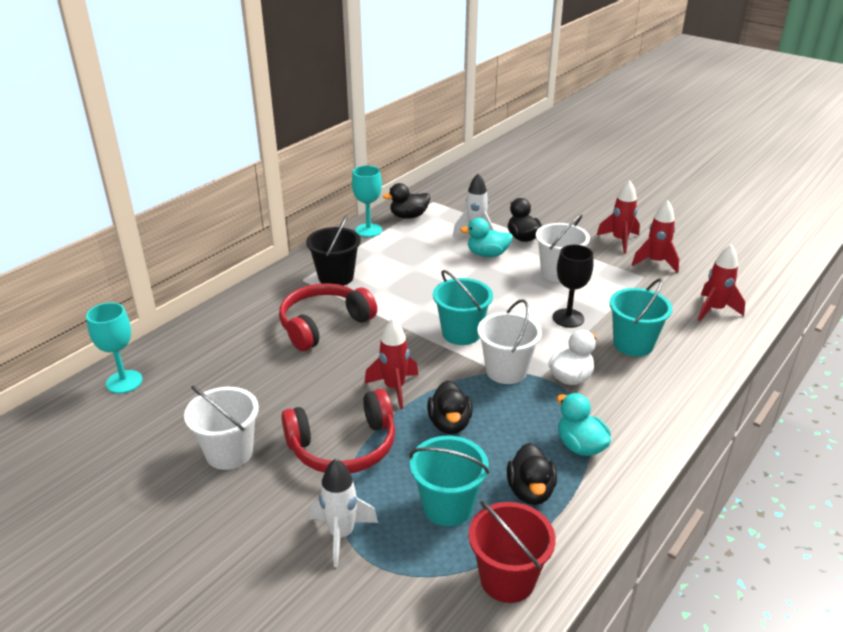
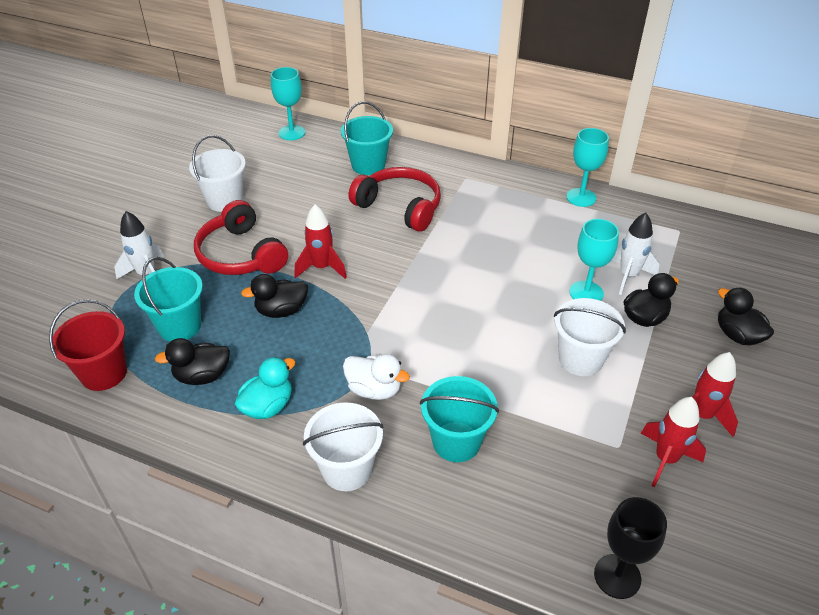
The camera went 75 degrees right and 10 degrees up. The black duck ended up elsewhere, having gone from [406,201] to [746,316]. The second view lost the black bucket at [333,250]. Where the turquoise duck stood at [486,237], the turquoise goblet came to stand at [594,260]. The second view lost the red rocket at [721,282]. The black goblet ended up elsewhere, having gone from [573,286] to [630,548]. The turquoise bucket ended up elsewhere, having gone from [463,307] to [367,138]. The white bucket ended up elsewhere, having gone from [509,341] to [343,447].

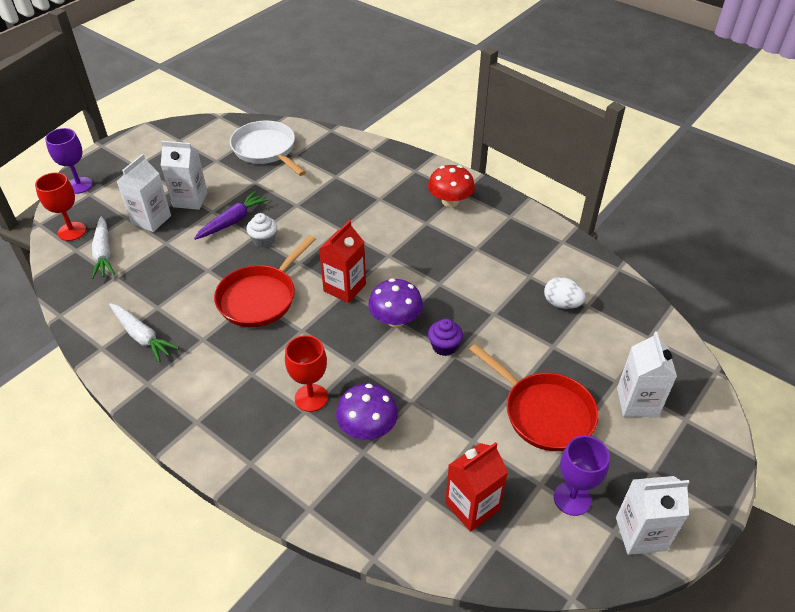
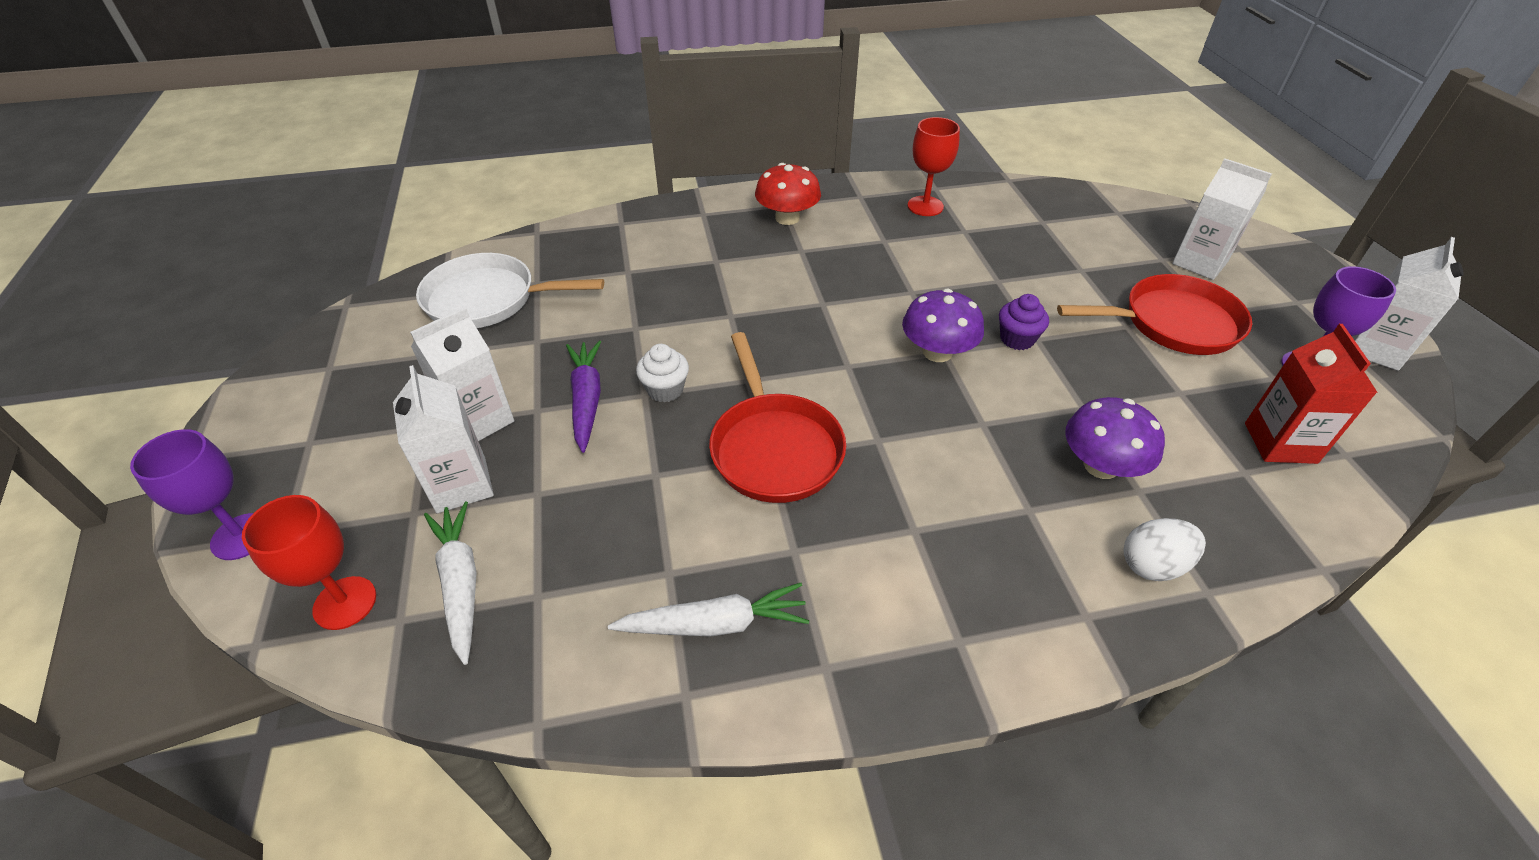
The camera went 50 degrees left and 0 degrees up. The white carrot at [103,247] ended up facing another way, 135 degrees counterclockwise from before. The second view lost the red carton at [342,261]. The white egg ended up elsewhere, having gone from [565,293] to [1164,549]. The red goblet ended up elsewhere, having gone from [306,373] to [933,166].

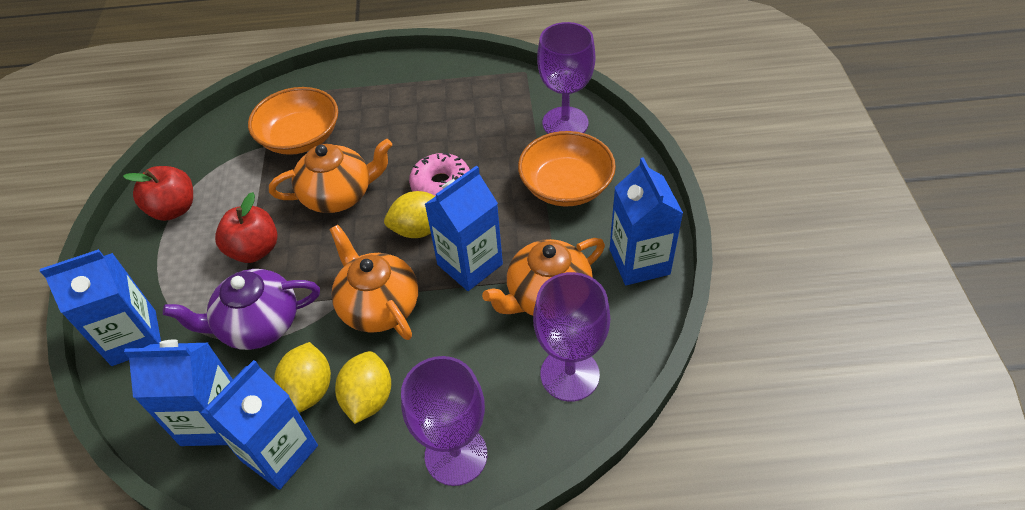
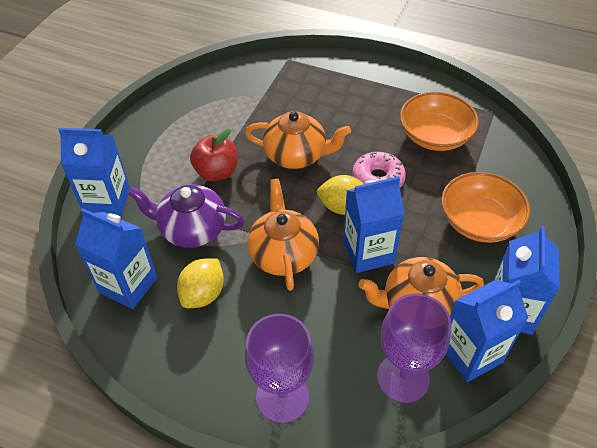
The camera went 25 degrees right and 0 degrees up. The second view lost the purple goblet at [566,78]. The orange bowl ended up elsewhere, having gone from [293,121] to [439,121]. The second view lost the red apple at [158,193]. The second view lost the yellow lemon at [363,387]. The blue carton ended up elsewhere, having gone from [259,425] to [487,331].

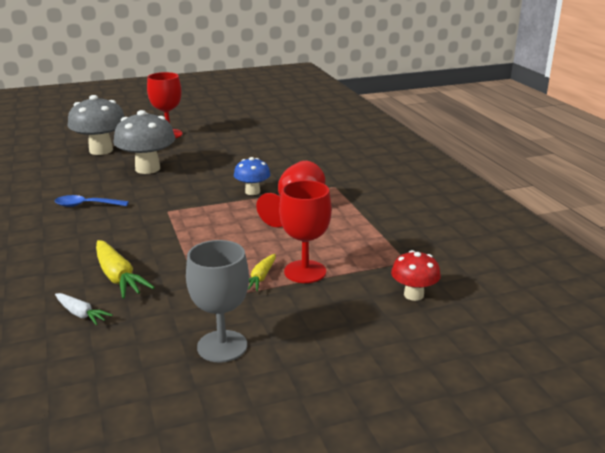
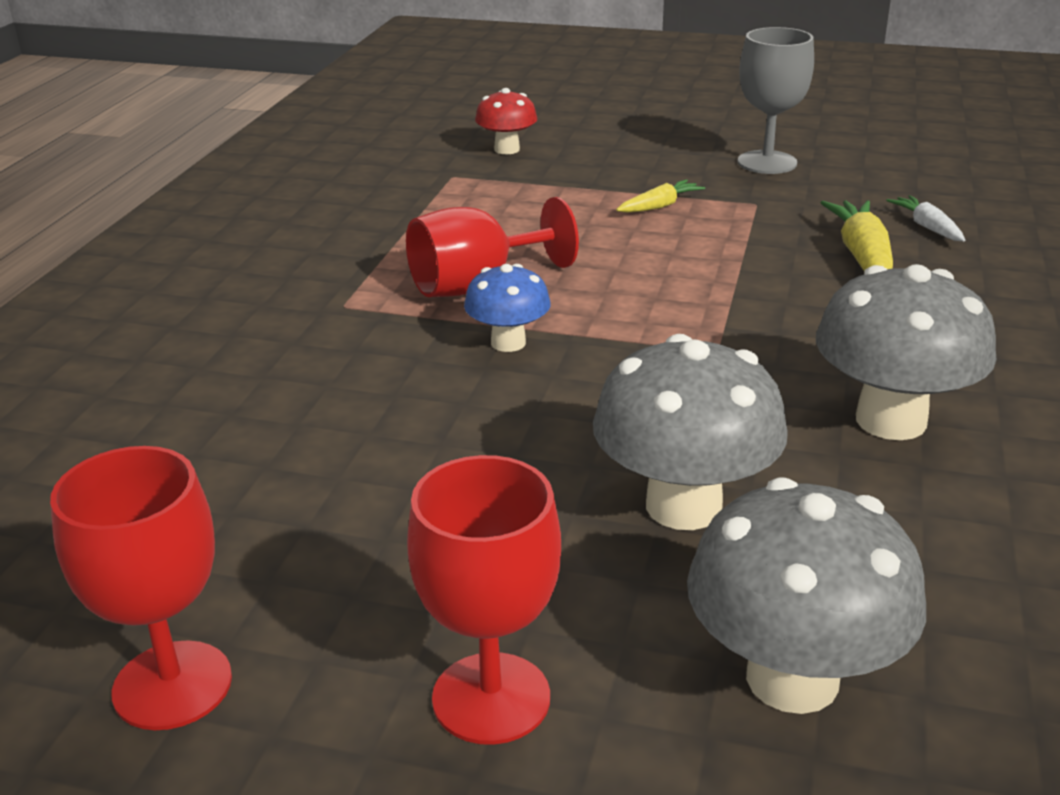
The camera went 145 degrees left and 5 degrees up. The red goblet ended up elsewhere, having gone from [305,231] to [141,588]. Where the blue spoon stood at [92,201], the grey mushroom came to stand at [906,352].

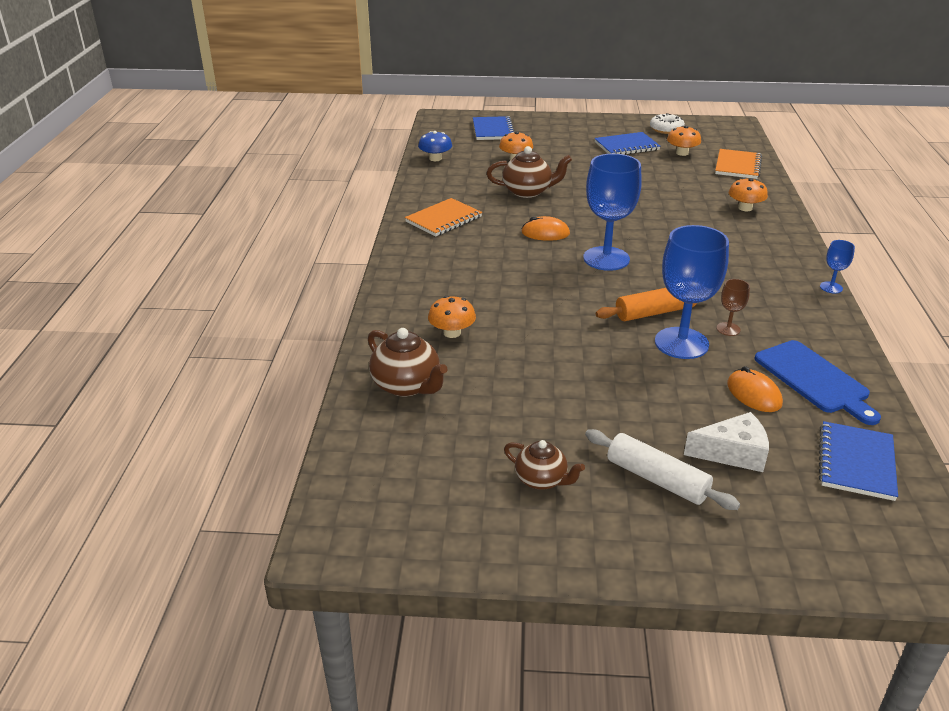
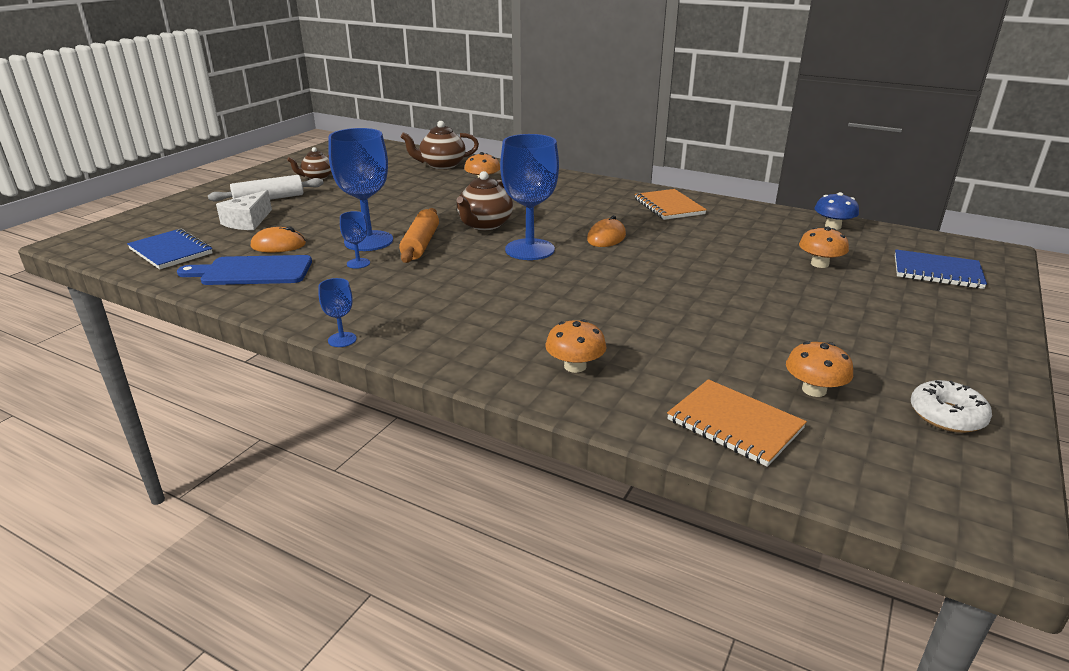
The camera went 115 degrees right and 5 degrees down. The second view lost the blue notebook at [627,143]. The brown teapot ended up elsewhere, having gone from [529,172] to [485,200]. What was the brown goblet at [733,307] turned into the blue goblet at [355,240].

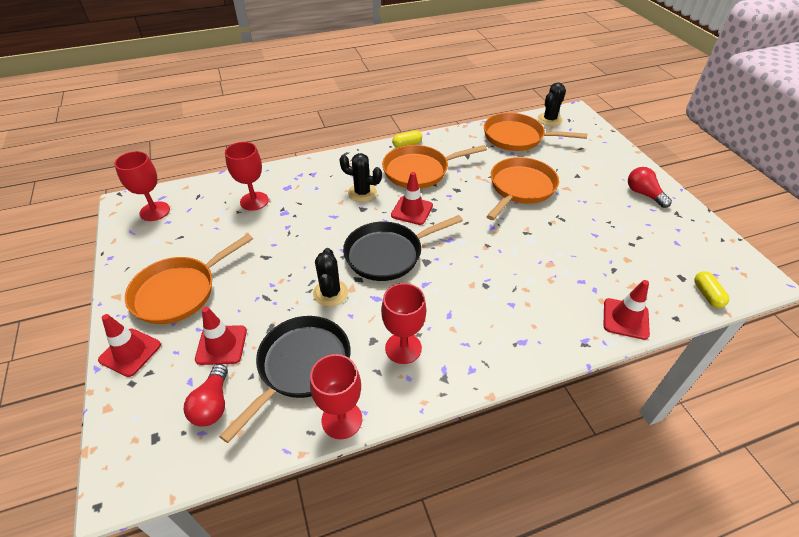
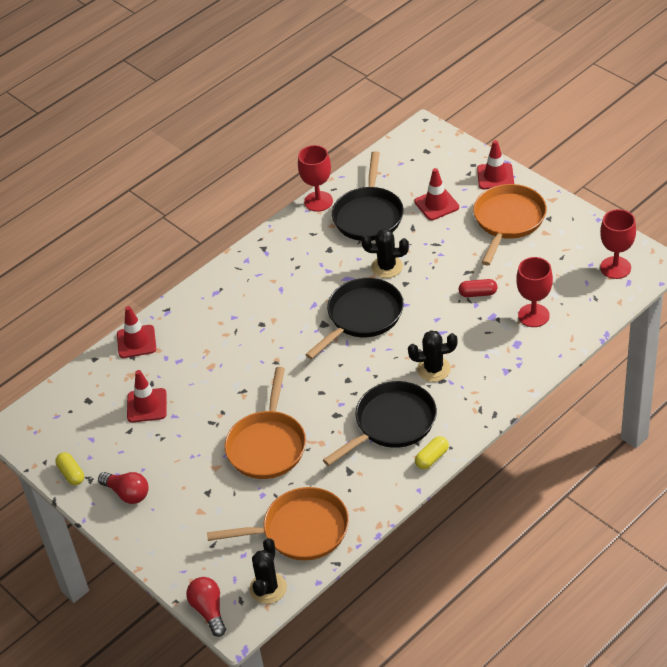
The camera went 160 degrees right and 0 degrees up. What was the orange pan at [434,167] turned into the black pan at [380,423]. The red traffic cone ended up elsewhere, having gone from [412,198] to [147,396]. The black cactus at [330,277] ended up facing another way, 60 degrees counterclockwise from before. The yellow capsule ended up elsewhere, having gone from [711,289] to [69,468]. The second view lost the red goblet at [403,323]. The red light bulb ended up elsewhere, having gone from [206,395] to [206,607]. The second view gained the red capsule at [478,288].

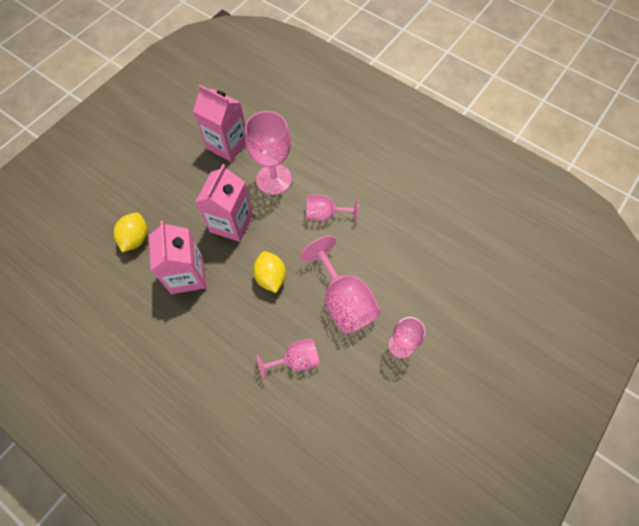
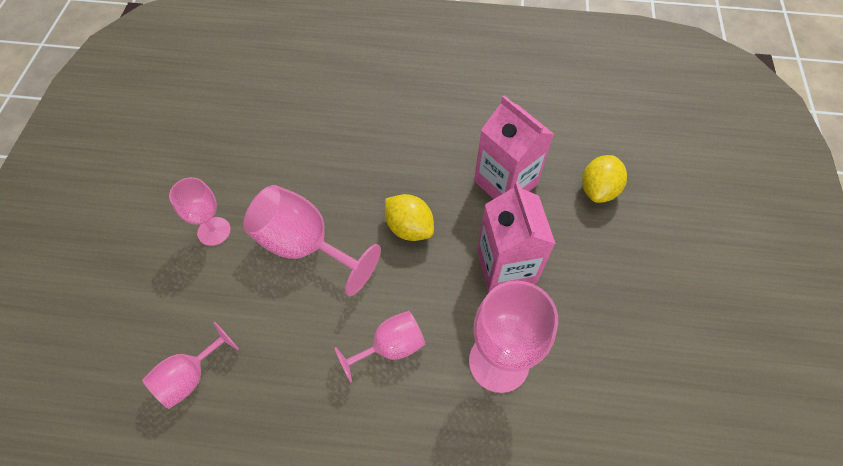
The camera went 150 degrees right and 5 degrees down. The second view lost the pink carton at [219,123]. The yellow lemon at [130,232] ended up facing another way, 45 degrees clockwise from before. The pink goblet ended up elsewhere, having gone from [288,359] to [190,365].

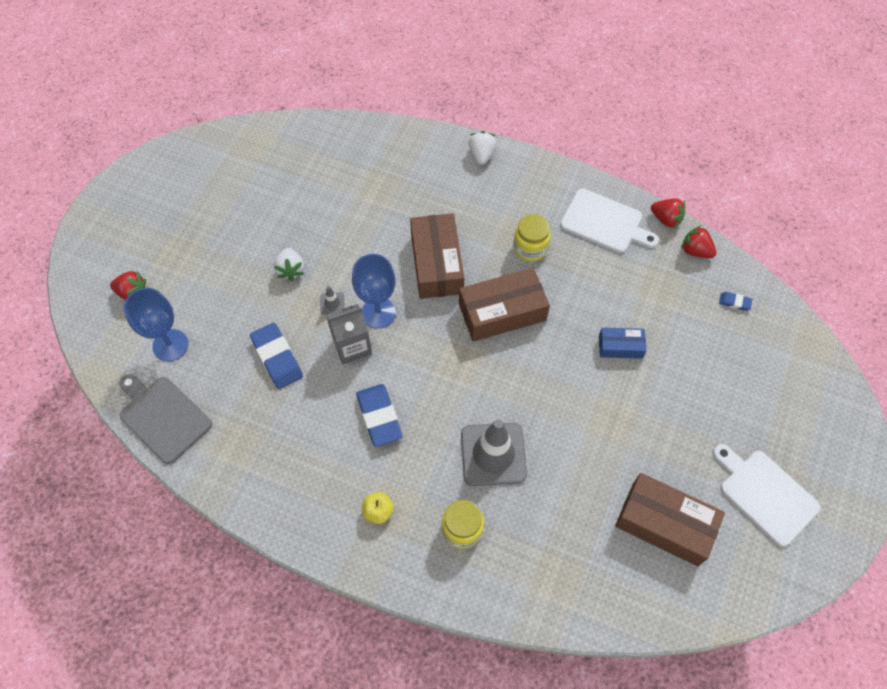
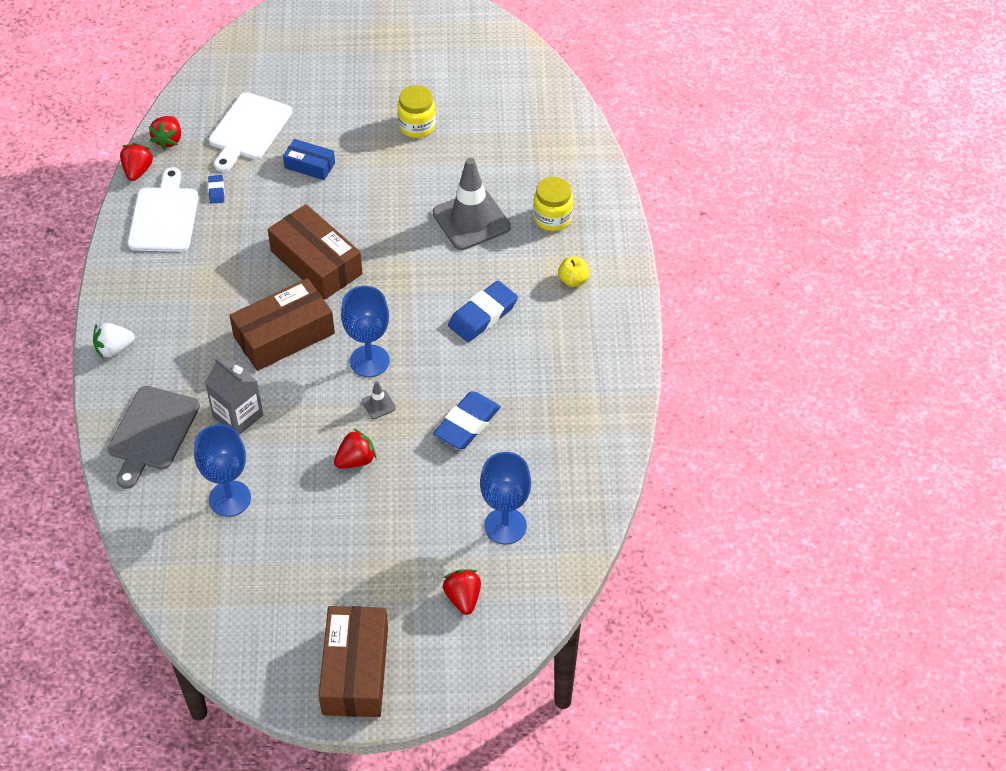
The camera went 115 degrees left and 10 degrees down. The yellow jar ended up elsewhere, having gone from [532,238] to [416,111]. What was the white strawberry at [289,264] turned into the red strawberry at [355,449]. The blue eraser ended up elsewhere, having gone from [736,301] to [216,189]. The grey carton ended up elsewhere, having gone from [349,334] to [234,396]. The blue box at [623,343] ended up facing another way, 45 degrees counterclockwise from before. The grey cutting board ended up elsewhere, having gone from [165,419] to [154,437]. The white cutting board ended up elsewhere, having gone from [766,495] to [250,132]. The brown box ended up elsewhere, having gone from [670,519] to [353,661]. The second view gained the blue goblet at [222,470].

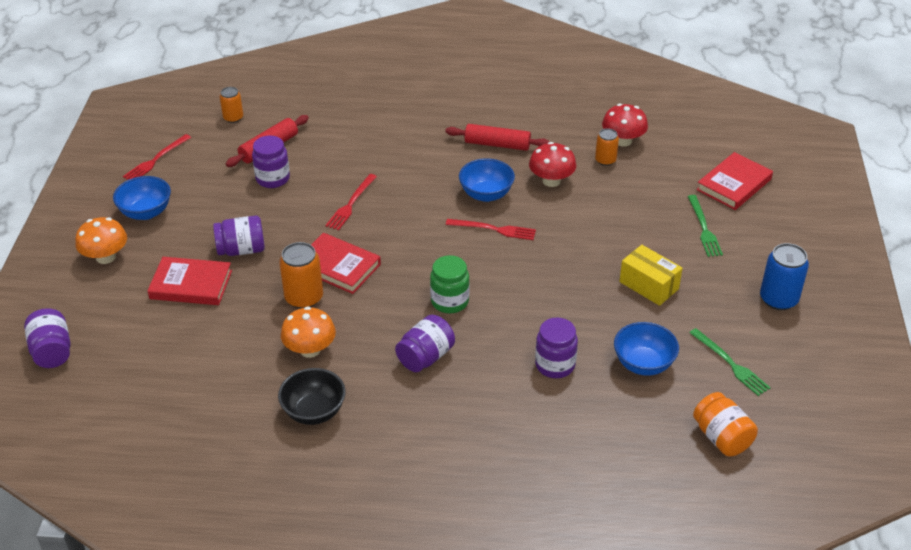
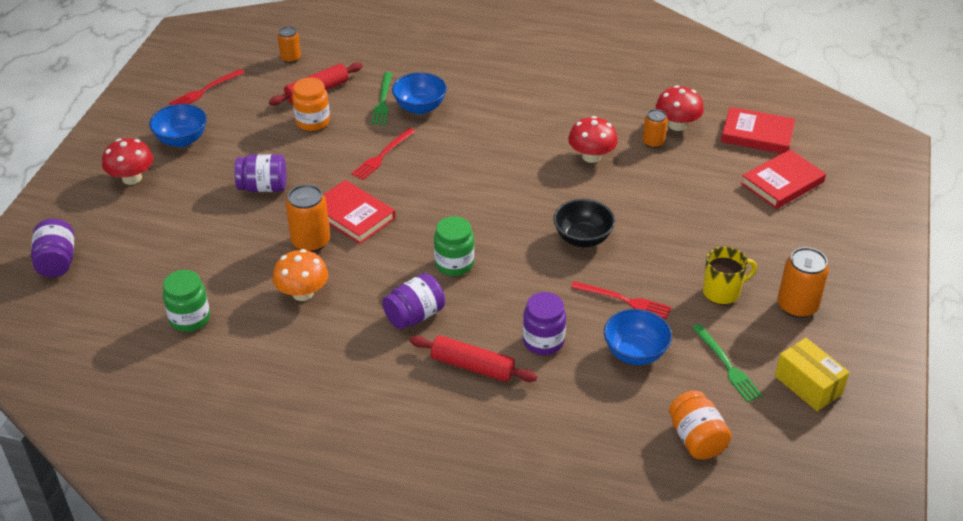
The camera went 10 degrees right and 0 degrees up. The red rolling pin ended up elsewhere, having gone from [497,137] to [473,358]. What was the purple jar at [271,161] turned into the orange jar at [311,104]. The blue bowl ended up elsewhere, having gone from [487,180] to [419,93]. The green fork ended up elsewhere, having gone from [705,226] to [381,98]. What was the orange mushroom at [101,240] turned into the red mushroom at [127,161]. The red fork ended up elsewhere, having gone from [491,229] to [621,300]. What was the blue can at [784,276] turned into the orange can at [803,282]. The yellow box ended up elsewhere, having gone from [651,275] to [812,374]. The red book ended up elsewhere, having gone from [189,281] to [758,130]. The black bowl ended up elsewhere, having gone from [312,396] to [584,223]. The second view gained the yellow mug at [730,275]. The second view gained the green jar at [186,301].

